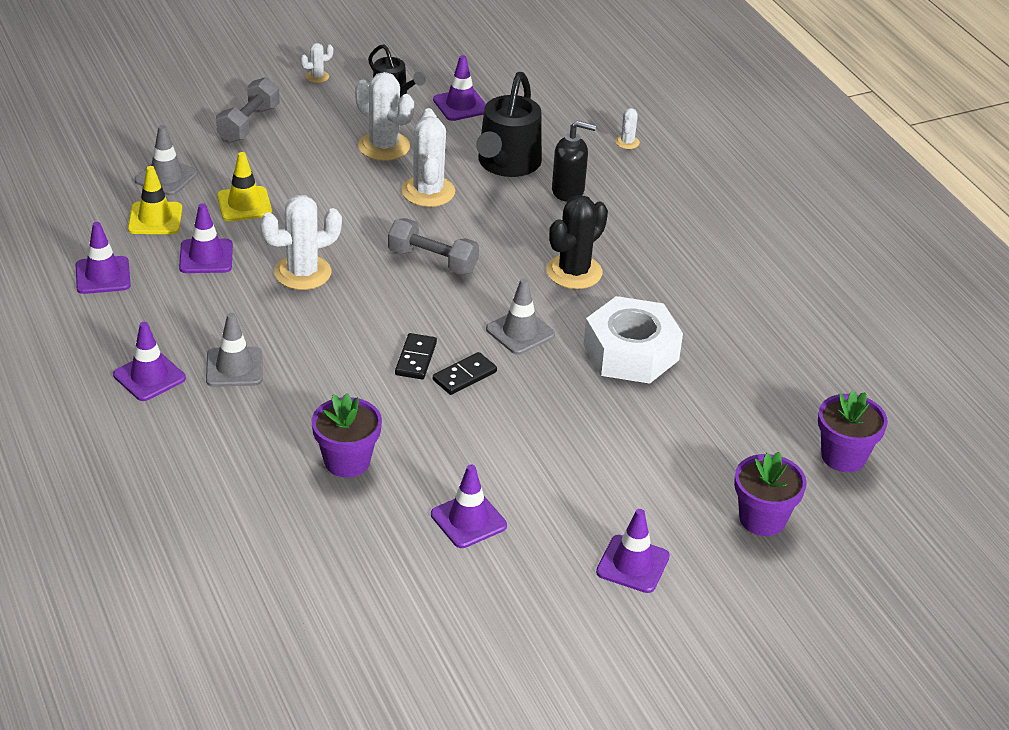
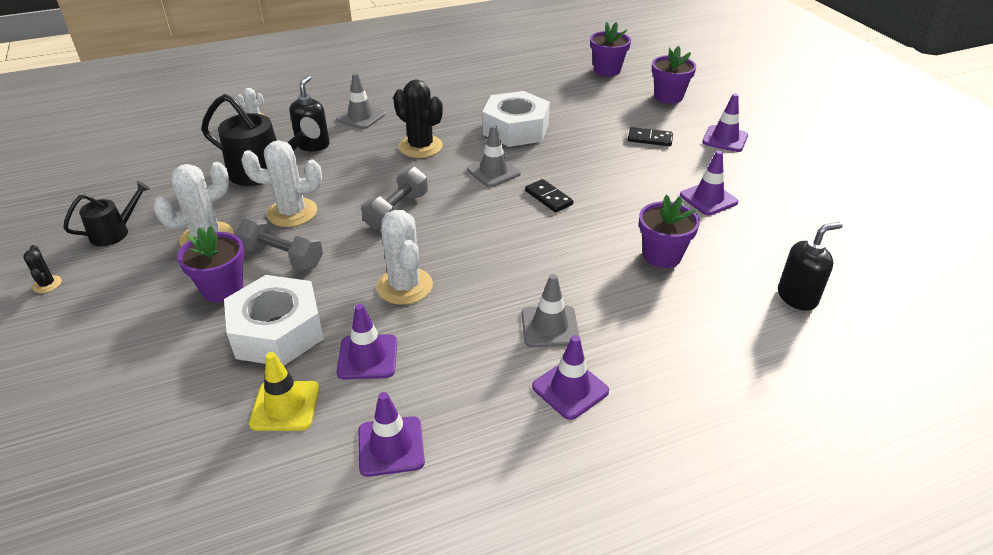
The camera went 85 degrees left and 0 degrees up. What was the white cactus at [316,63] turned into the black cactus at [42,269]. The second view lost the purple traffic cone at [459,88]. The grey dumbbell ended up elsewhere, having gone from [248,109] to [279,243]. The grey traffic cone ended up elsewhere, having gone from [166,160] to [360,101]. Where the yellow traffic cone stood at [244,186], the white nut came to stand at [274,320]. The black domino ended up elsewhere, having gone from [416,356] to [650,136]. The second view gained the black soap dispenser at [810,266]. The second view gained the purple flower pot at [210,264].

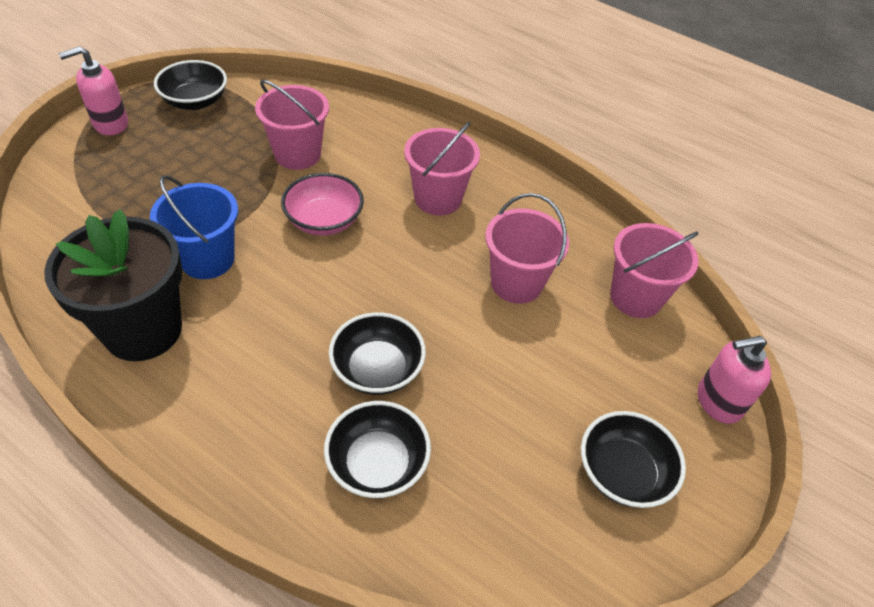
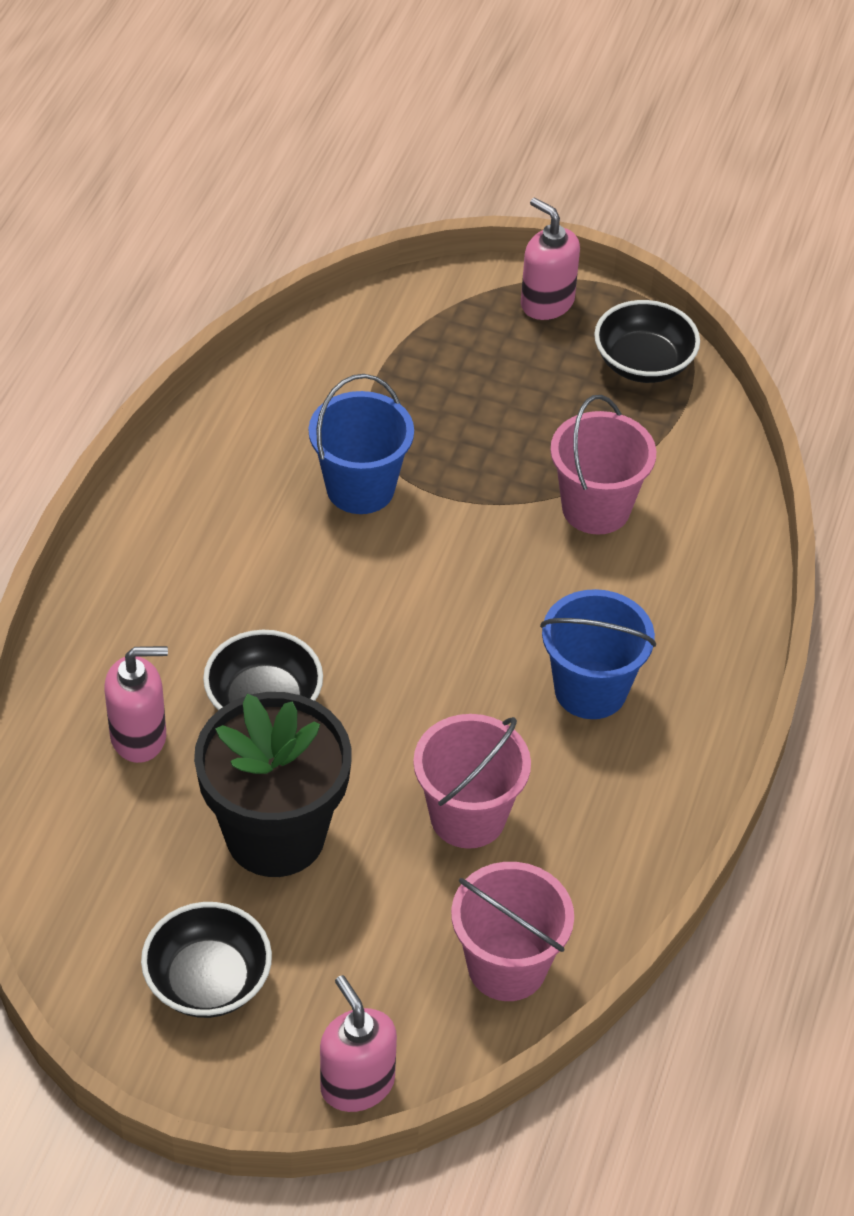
The camera went 75 degrees right and 0 degrees up. What was the pink bucket at [442,169] turned into the blue bucket at [598,654]. The second view lost the pink bowl at [322,204]. The black flower pot ended up elsewhere, having gone from [113,285] to [273,784]. Where the black bowl stood at [377,449], the pink soap dispenser came to stand at [136,704].

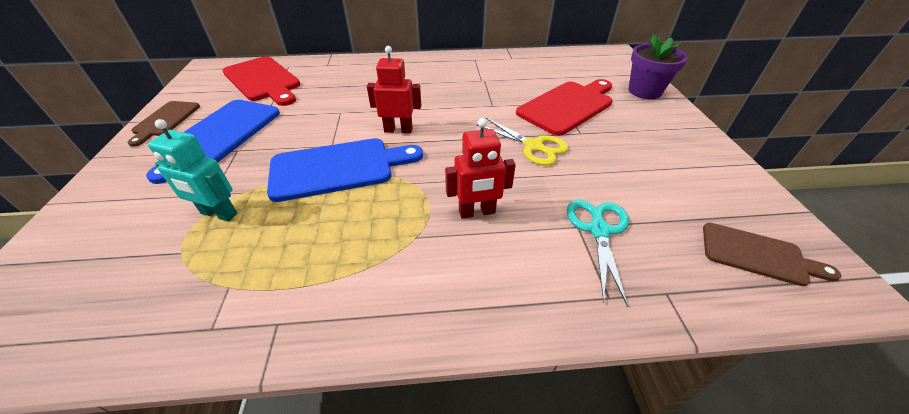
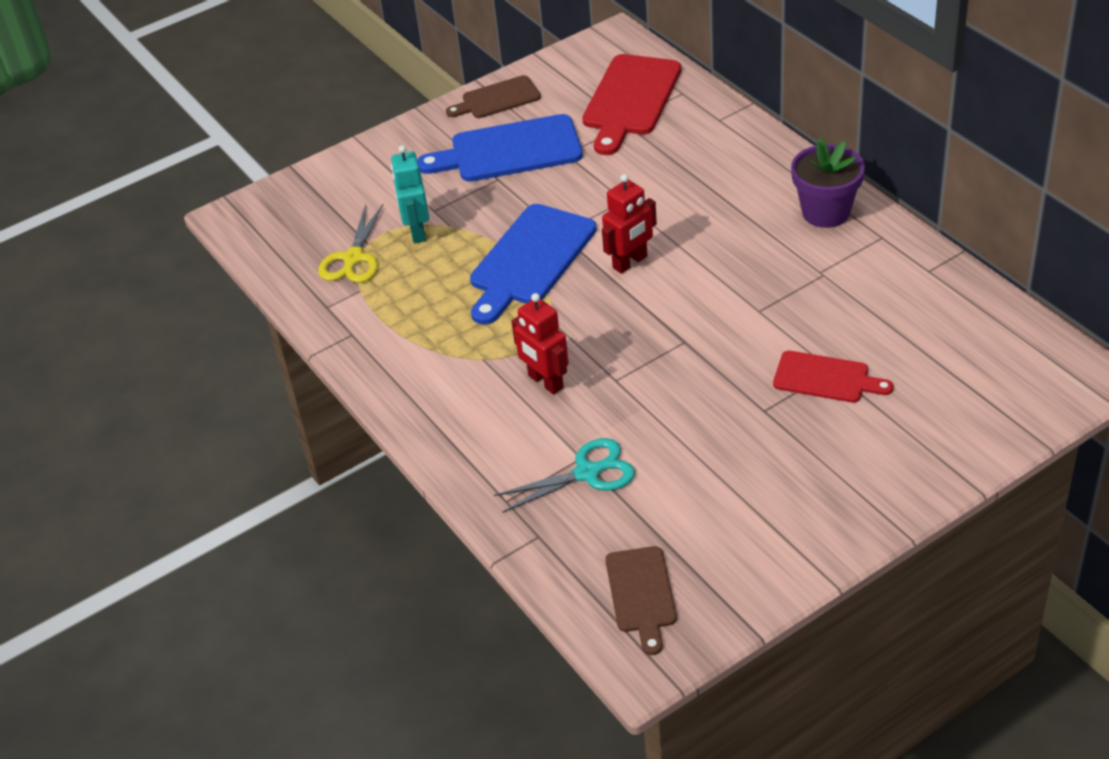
The camera went 65 degrees right and 0 degrees up. The purple flower pot ended up elsewhere, having gone from [658,67] to [828,183]. The red robot at [394,89] ended up facing another way, 75 degrees clockwise from before. The size of the red cutting board at [564,107] changed by a factor of 0.60. The yellow scissors ended up elsewhere, having gone from [522,141] to [351,243]. The blue cutting board at [345,170] ended up facing another way, 75 degrees clockwise from before.

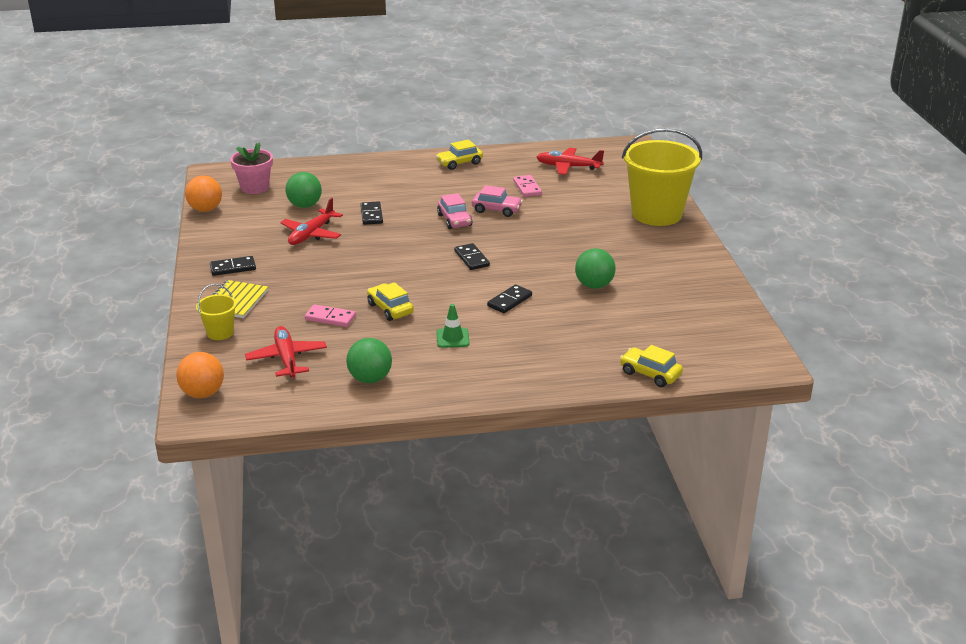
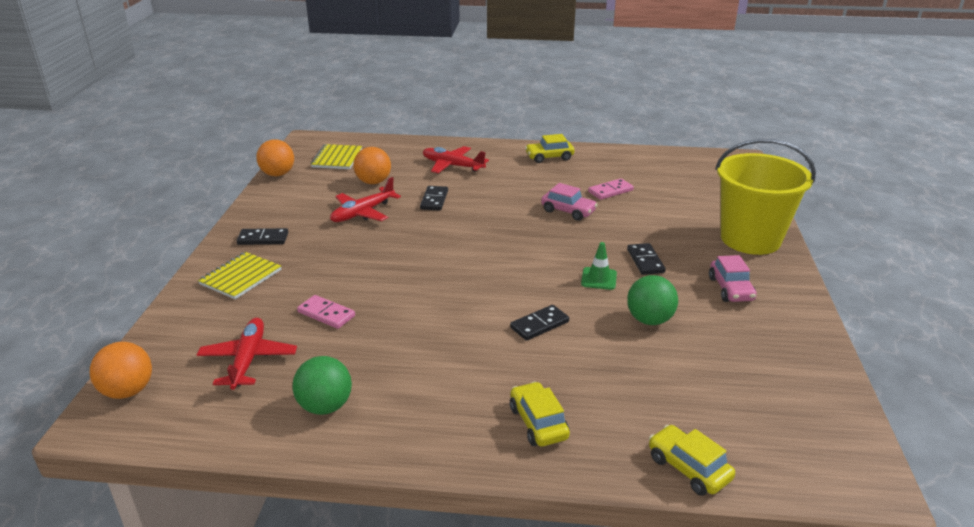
The camera went 15 degrees right and 0 degrees up. Where the pink flower pot stood at [251,168], the yellow notebook came to stand at [336,156]. The red plane ended up elsewhere, having gone from [570,161] to [456,159]. What was the green ball at [303,190] turned into the orange ball at [372,165]. The pink domino at [527,186] ended up facing another way, 60 degrees clockwise from before. The pink car ended up elsewhere, having gone from [455,211] to [733,278]. The black domino ended up elsewhere, having gone from [472,256] to [646,259]. The yellow car ended up elsewhere, having gone from [390,301] to [540,414]. The second view lost the yellow bucket at [216,312]. The green traffic cone ended up elsewhere, having gone from [453,326] to [599,266].

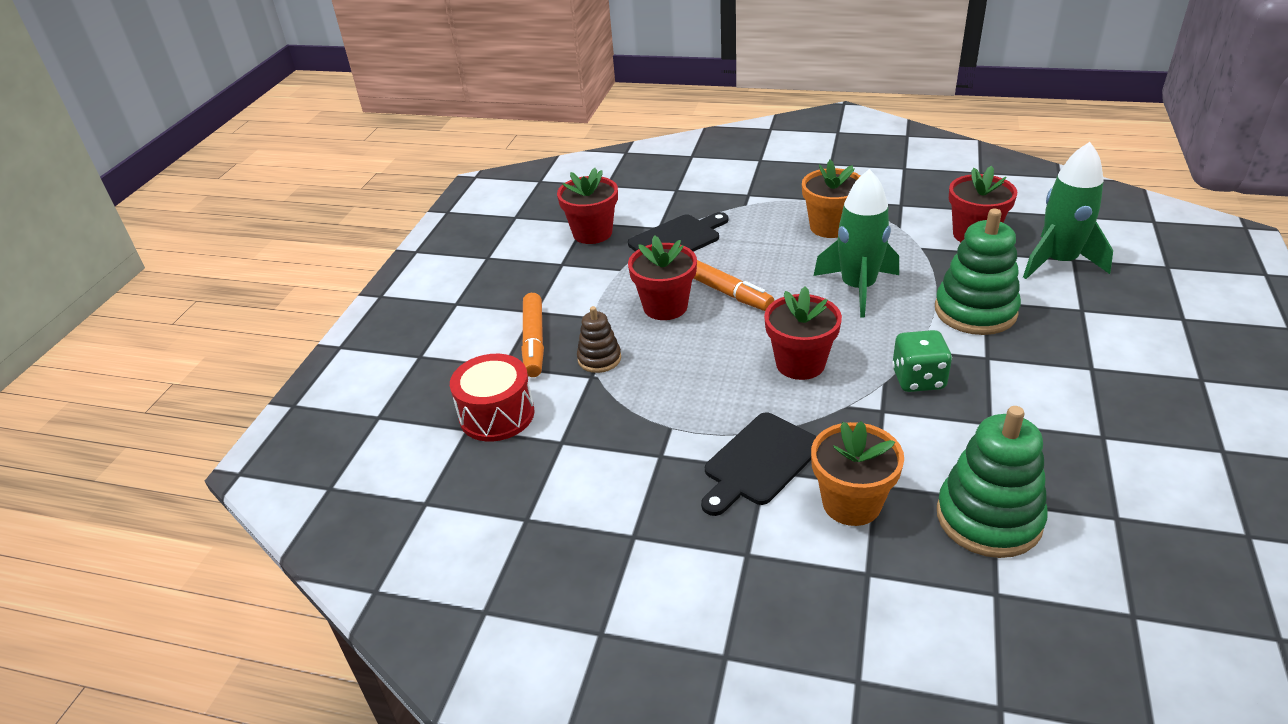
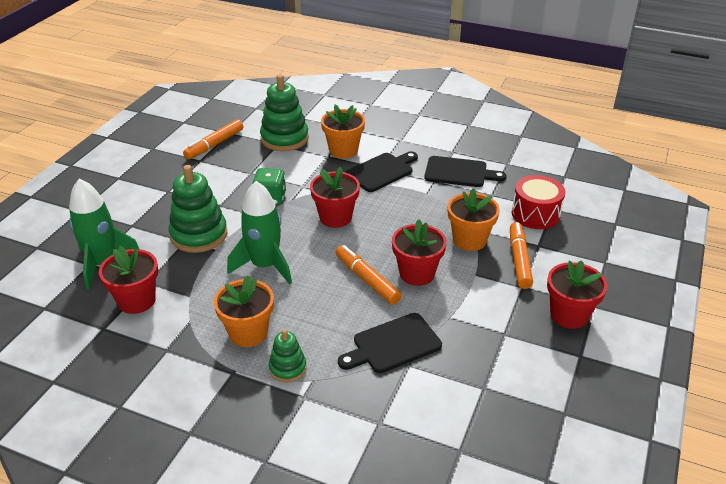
The camera went 175 degrees left and 0 degrees up. The red flower pot ended up elsewhere, having gone from [587,206] to [577,294]. Where the brown stacking toy stood at [599,339], the orange flower pot came to stand at [474,220]. The second view gained the orange marker at [213,139]. The second view gained the black cutting board at [465,171]. The second view gained the green stacking toy at [288,355].

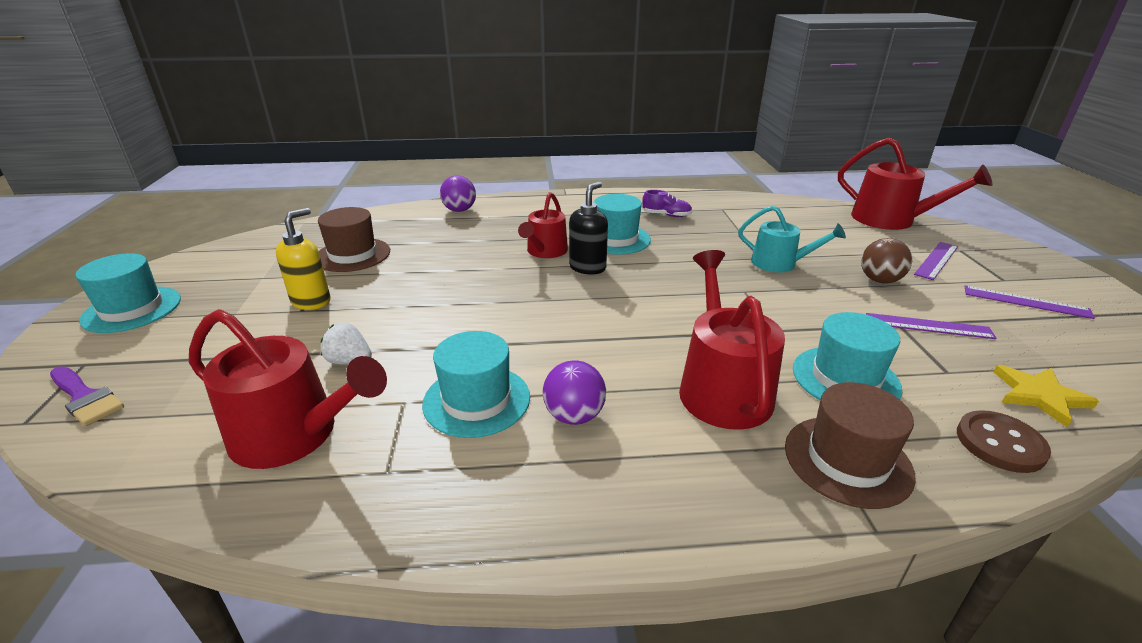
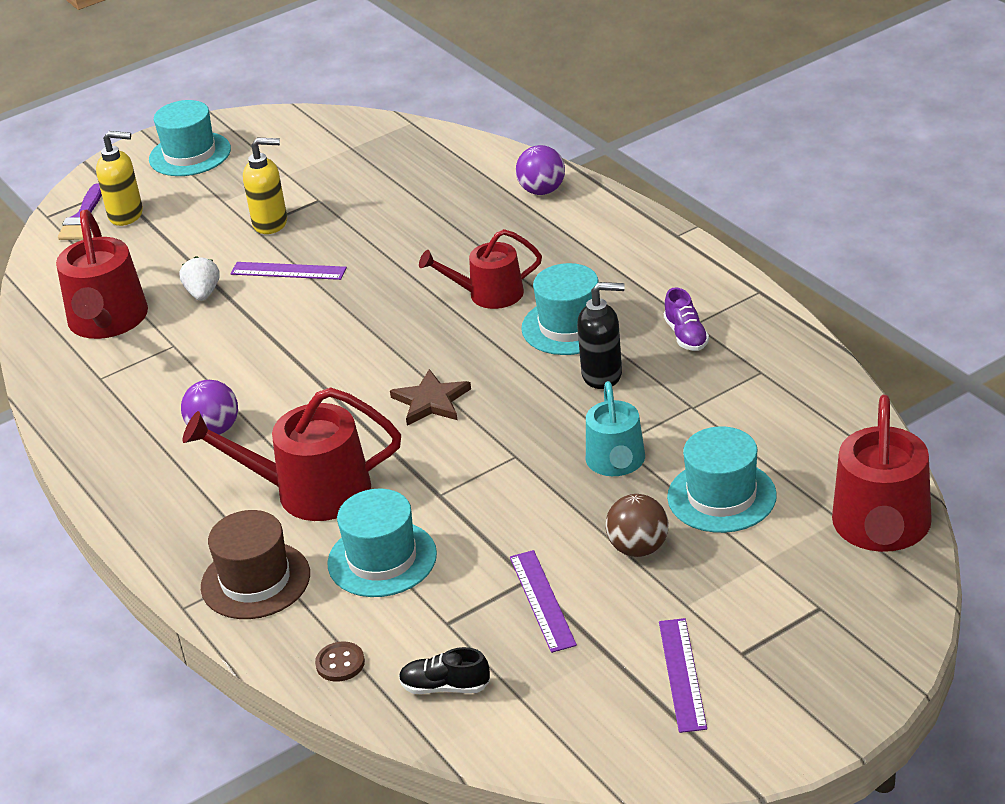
The camera went 65 degrees right and 5 degrees up. The black soap dispenser ended up elsewhere, having gone from [588,227] to [601,335]. The second view lost the brown hat at [354,239]. The purple ruler ended up elsewhere, having gone from [936,261] to [288,271]. The red watering can at [732,340] ended up facing another way, 150 degrees counterclockwise from before. The turquoise hat ended up elsewhere, having gone from [476,384] to [722,479]. Where the yellow star stood at [1046,396], the black shoe came to stand at [444,670]. The size of the brown button at [1004,441] changed by a factor of 0.64. The second view gained the yellow soap dispenser at [119,178]. The second view gained the brown star at [430,397].

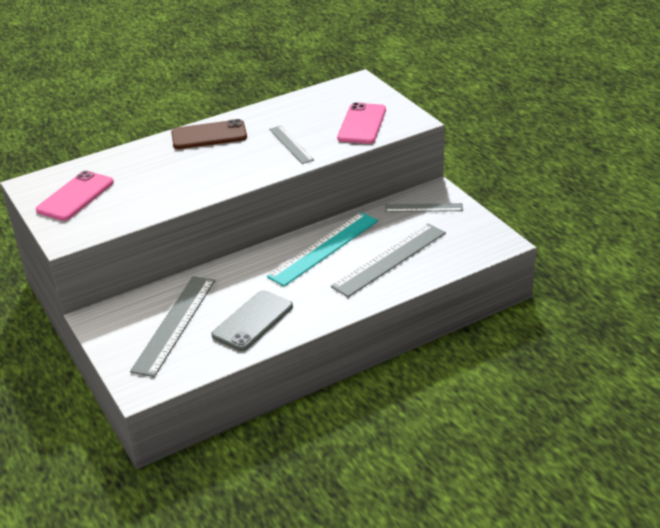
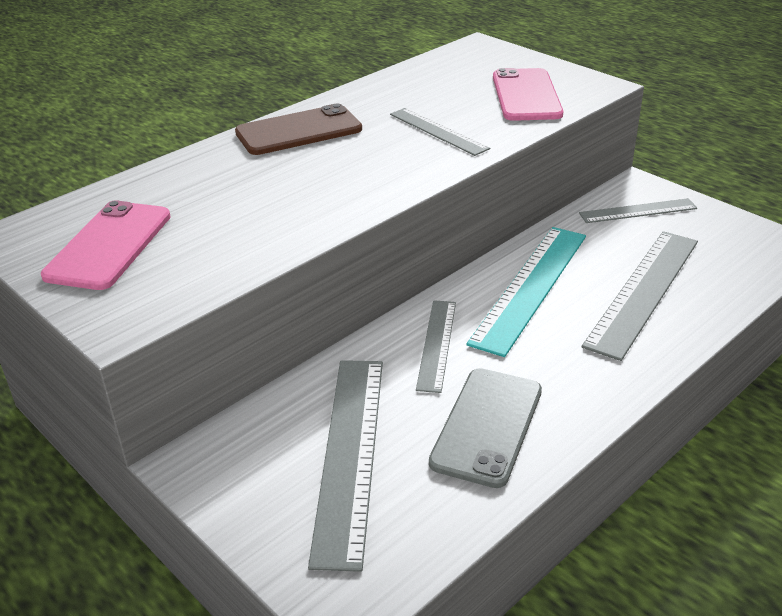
The camera went 15 degrees left and 0 degrees up. The second view gained the grey ruler at [436,346].

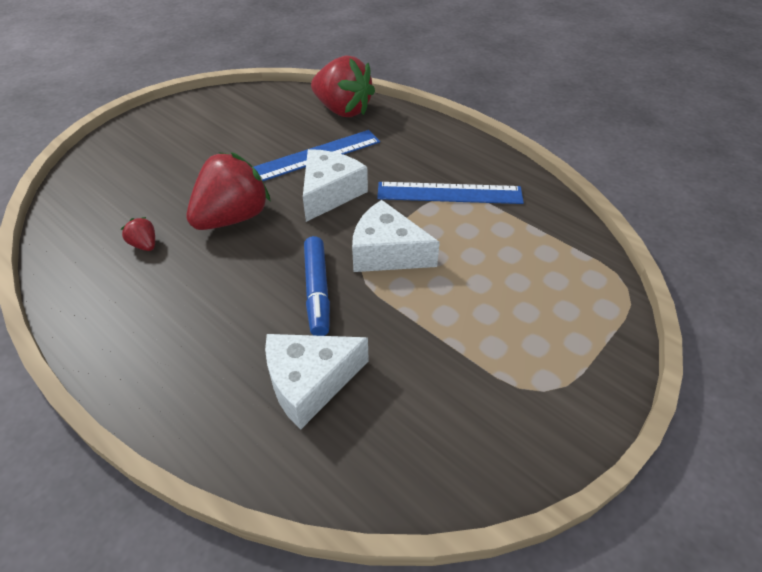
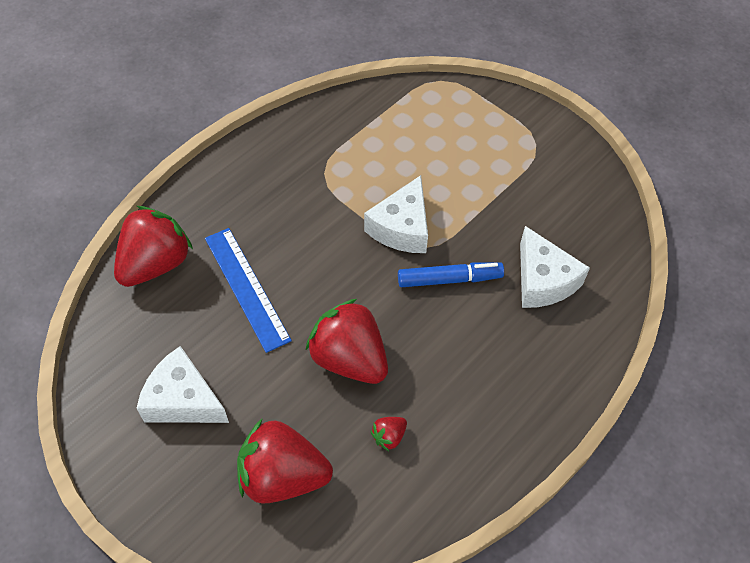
The camera went 90 degrees left and 10 degrees up. The white cheese ended up elsewhere, having gone from [335,185] to [182,384]. The second view lost the blue ruler at [450,193]. The second view gained the red strawberry at [285,461].

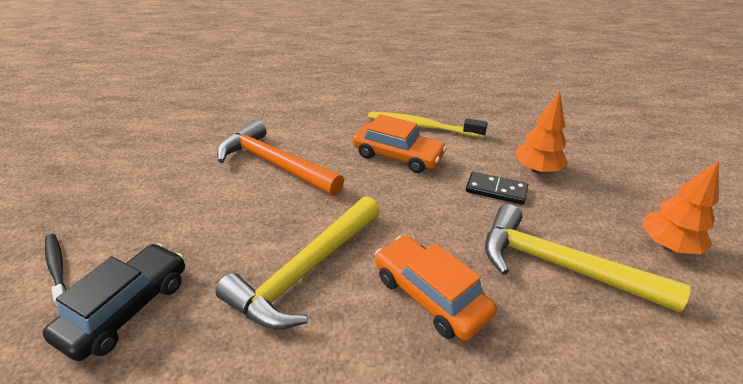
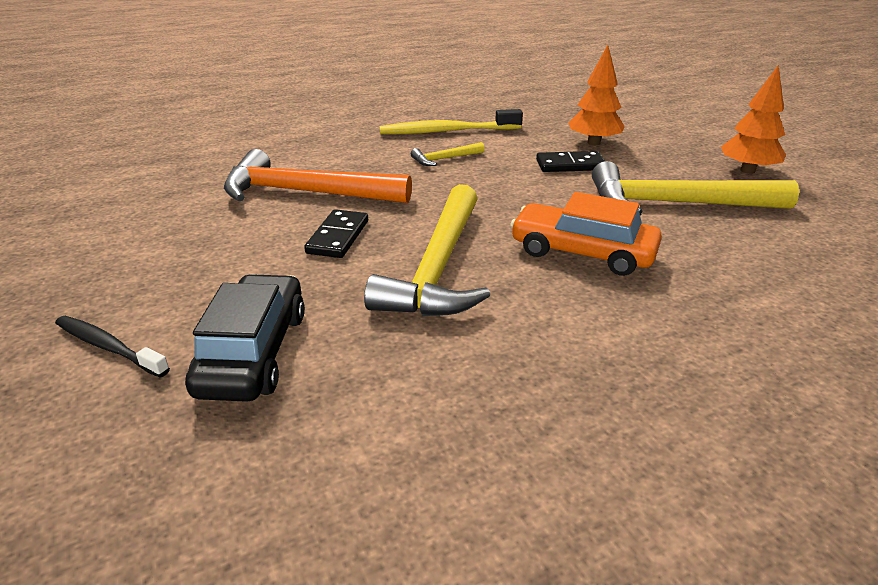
The camera went 25 degrees left and 5 degrees down. Where the orange car stood at [399,143], the yellow hammer came to stand at [448,154]. The second view gained the black domino at [336,233].

